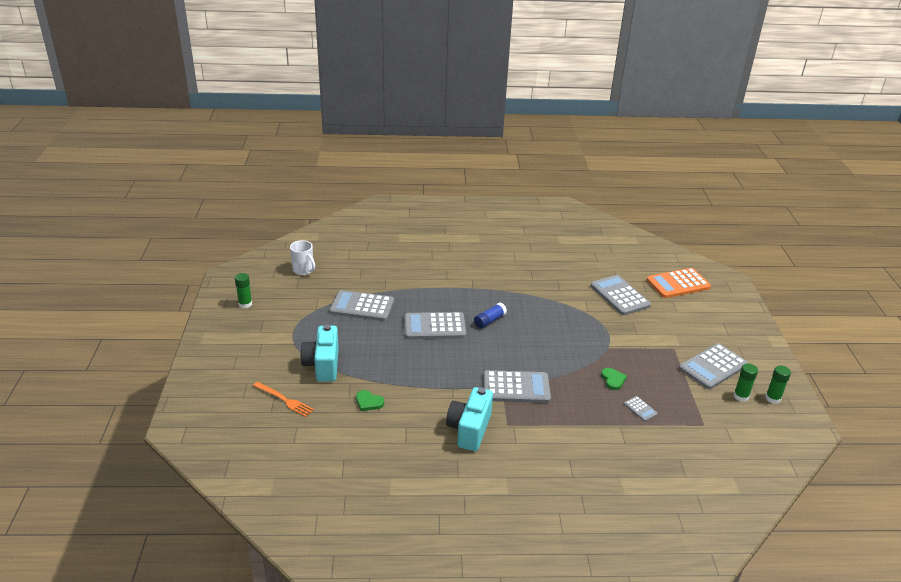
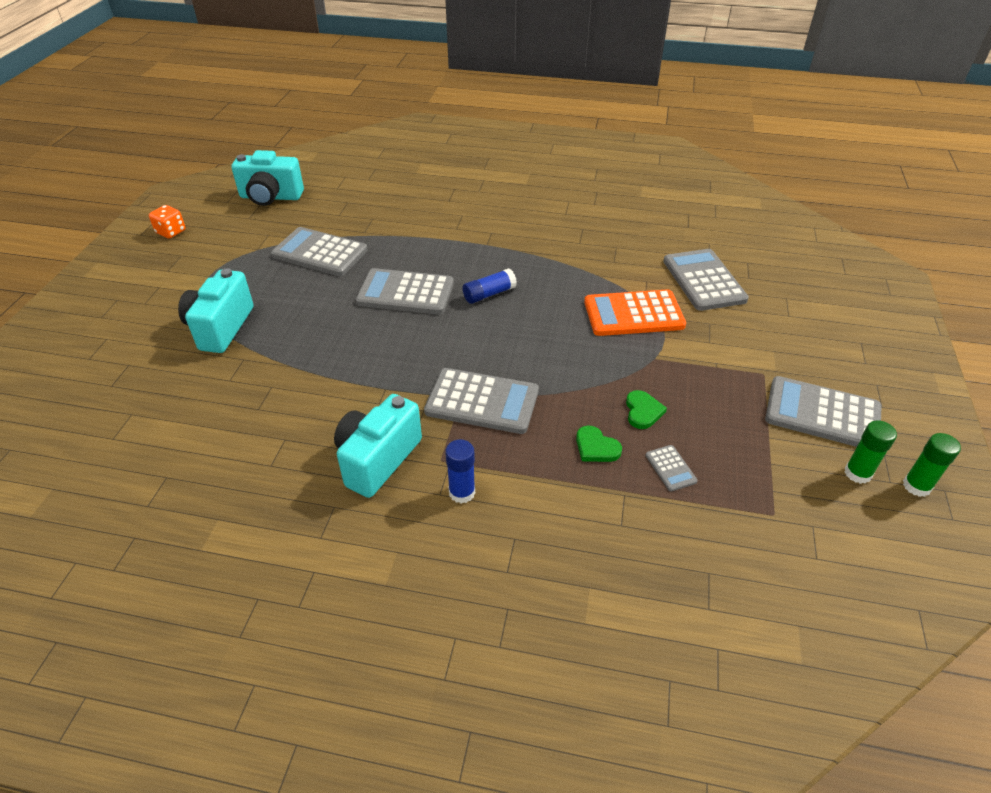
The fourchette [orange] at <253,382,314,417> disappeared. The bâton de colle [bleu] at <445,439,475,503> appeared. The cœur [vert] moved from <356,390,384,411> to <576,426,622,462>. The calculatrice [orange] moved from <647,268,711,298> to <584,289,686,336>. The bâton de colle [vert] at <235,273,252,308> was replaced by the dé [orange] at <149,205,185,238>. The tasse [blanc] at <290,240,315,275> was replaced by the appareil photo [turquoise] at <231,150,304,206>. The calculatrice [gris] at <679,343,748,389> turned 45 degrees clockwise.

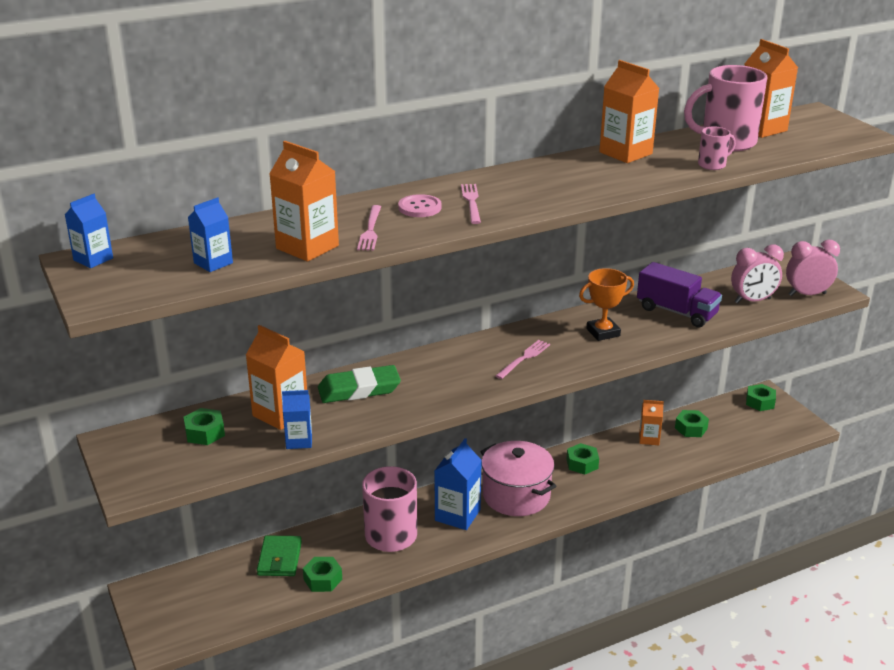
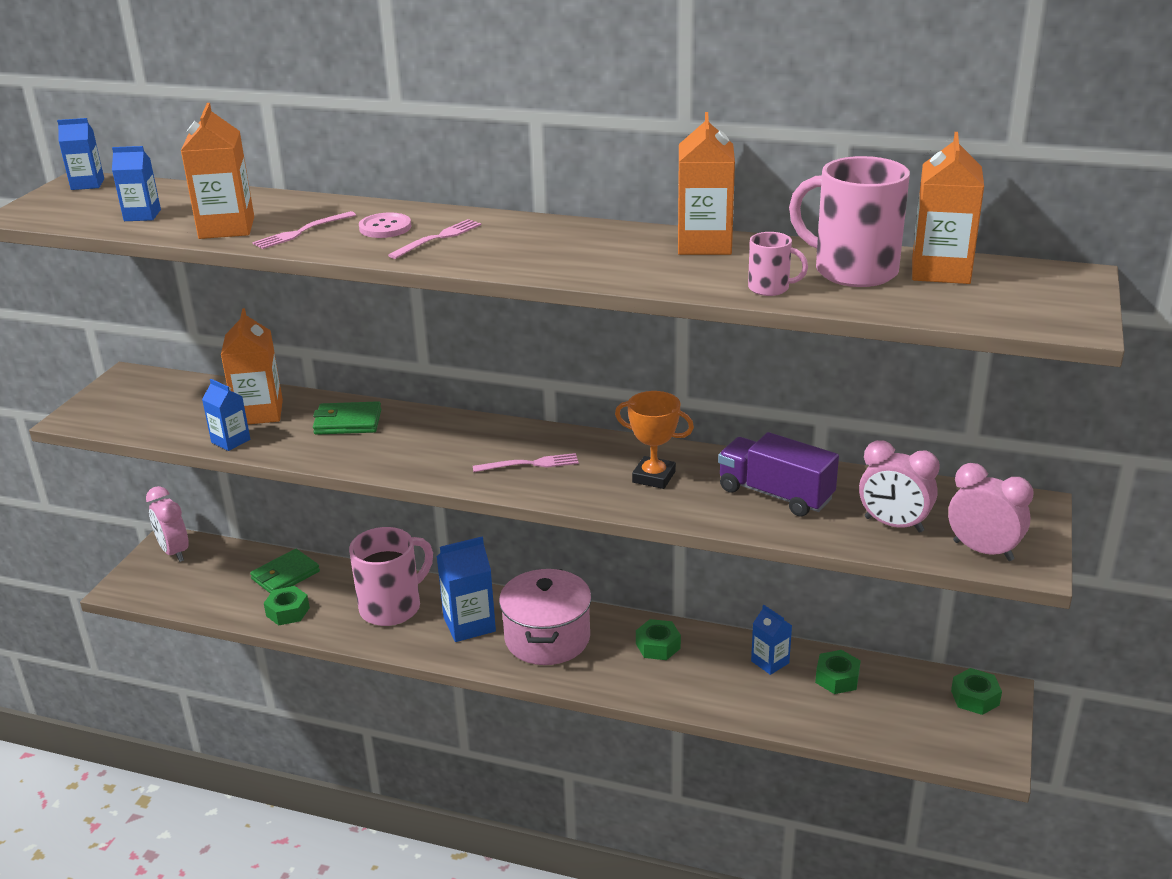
The écrou [vert] at <184,408,225,445> disappeared. The réveil [rose] at <146,486,188,562> appeared. The gomme [vert] at <318,365,401,403> was replaced by the portefeuille [vert] at <313,401,381,435>. The brique de lait [orange] at <639,400,664,445> became the brique de lait [bleu] at <751,605,792,675>. The camion [violet] at <637,262,722,328> turned 135 degrees clockwise.

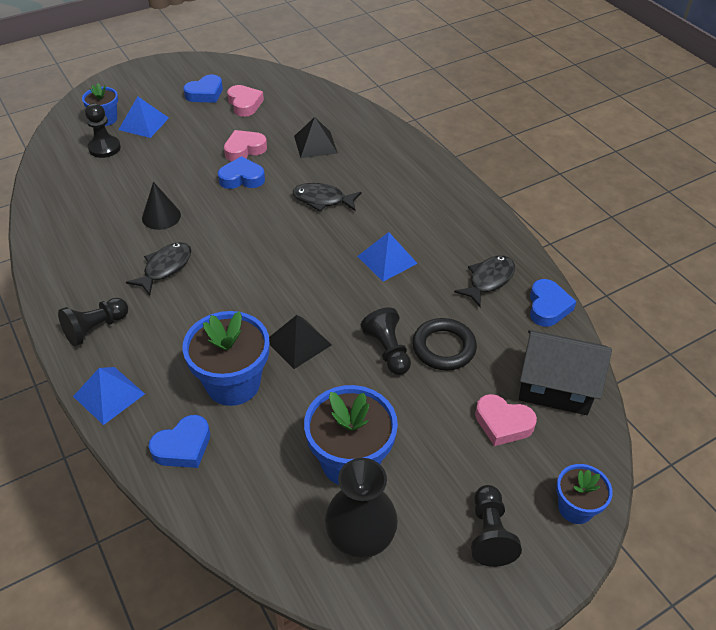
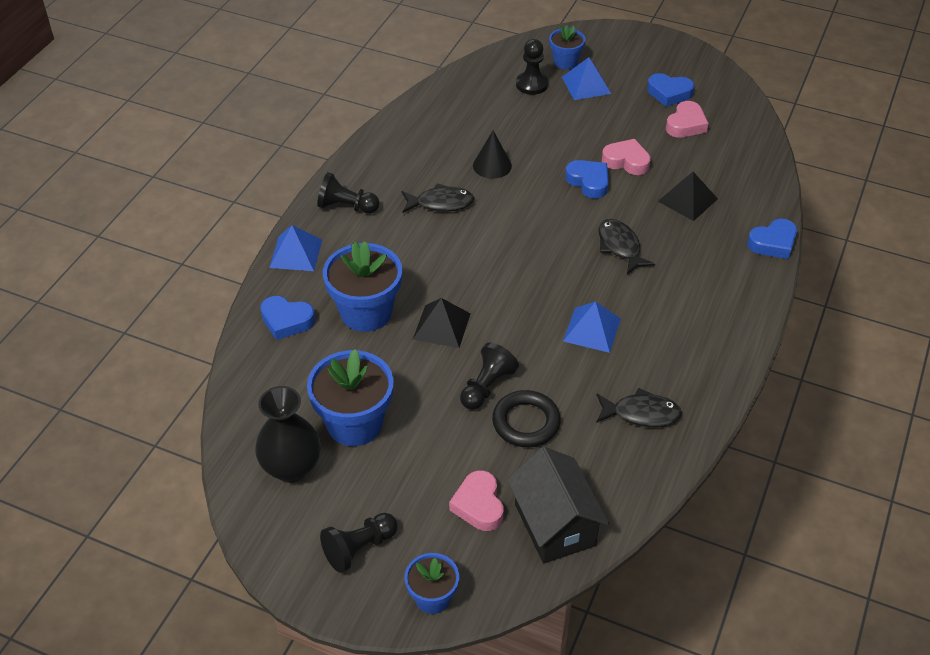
The cœur [bleu] moved from <530,279,577,327> to <747,219,797,259>.

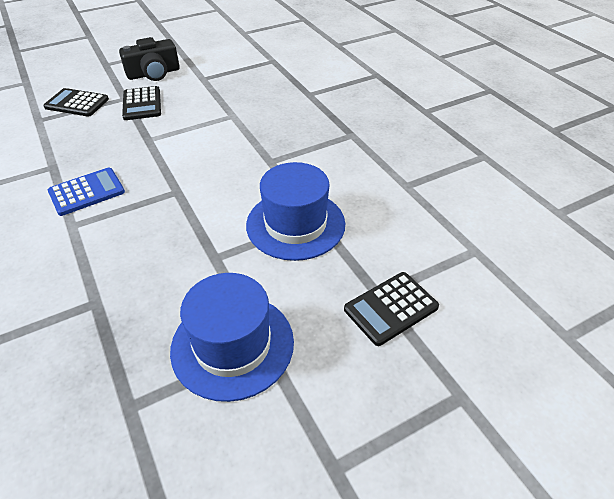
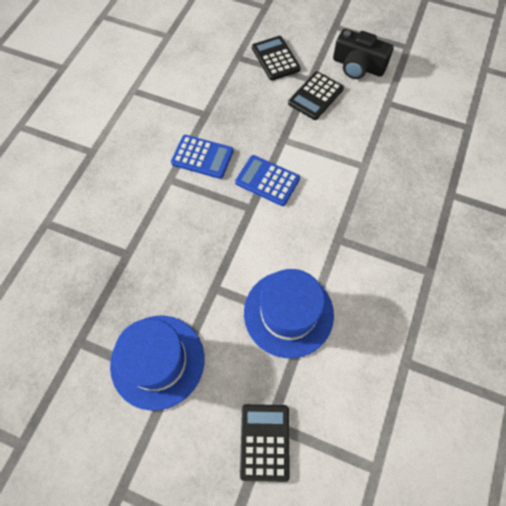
The calculatrice [bleu] at <235,155,300,206> appeared. The calculatrice [noir] at <344,272,439,346> turned 75 degrees clockwise.

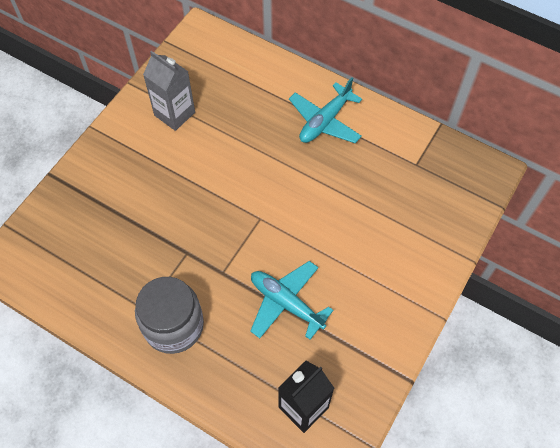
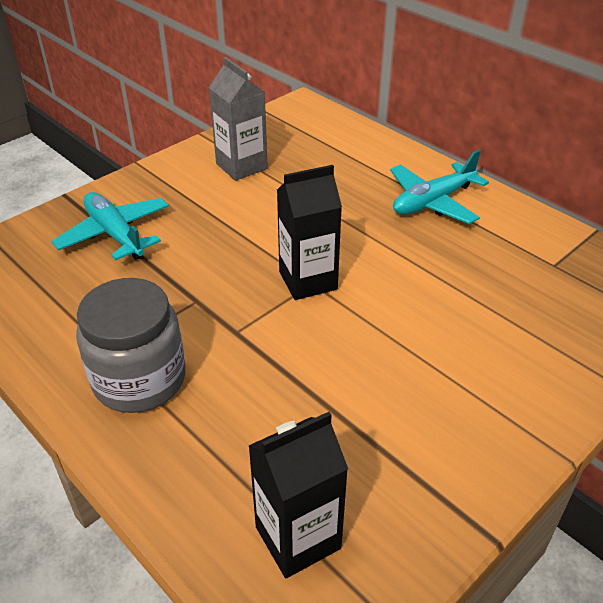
The brique de lait [noir] at <277,165,342,300> appeared. The avion [turquoise] moved from <250,261,333,340> to <52,192,169,261>.

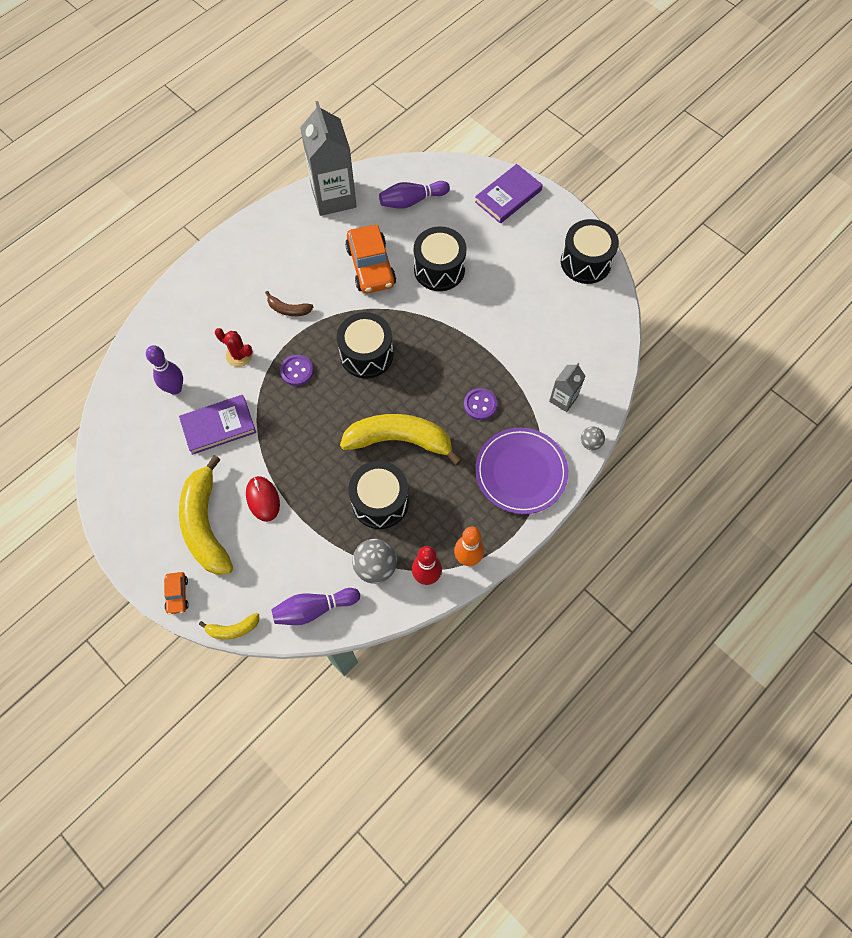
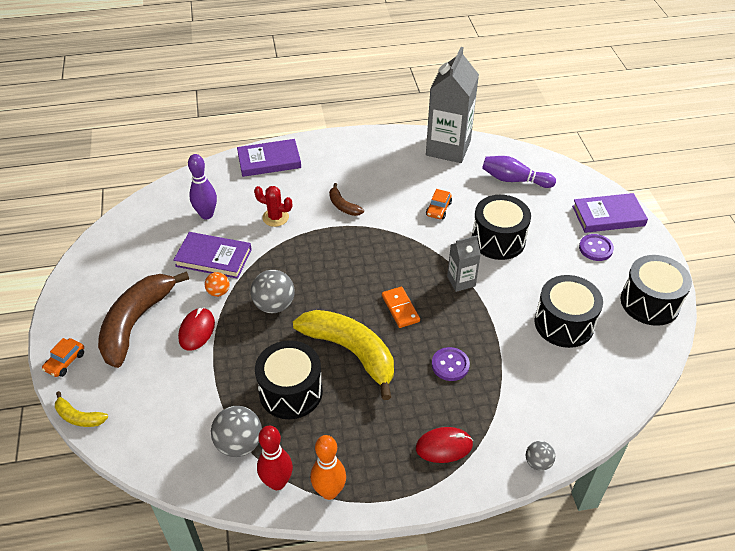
The quille [violet] at <271,588,360,625> disappeared. The balle [orange] at <205,272,230,297> appeared. The livre [violet] at <237,139,301,177> appeared. The balle [gris] at <251,270,295,313> appeared. The domino [orange] at <382,286,420,328> appeared. The bouton [violet] moved from <280,355,313,386> to <579,234,614,261>. The tambour [noir] moved from <337,312,393,379> to <535,275,603,348>. The brique de lait [gris] moved from <549,363,585,412> to <447,235,481,292>. The assiette [violet] at <475,428,568,514> was replaced by the souris [rouge] at <416,427,473,463>. The banane [jaune] at <179,455,233,575> became the banane [marron] at <98,271,189,368>. The cactus [rouge] at <215,328,253,367> turned 45 degrees counterclockwise. The voiture [orange] at <345,225,396,293> changed to 0.48 times the size.

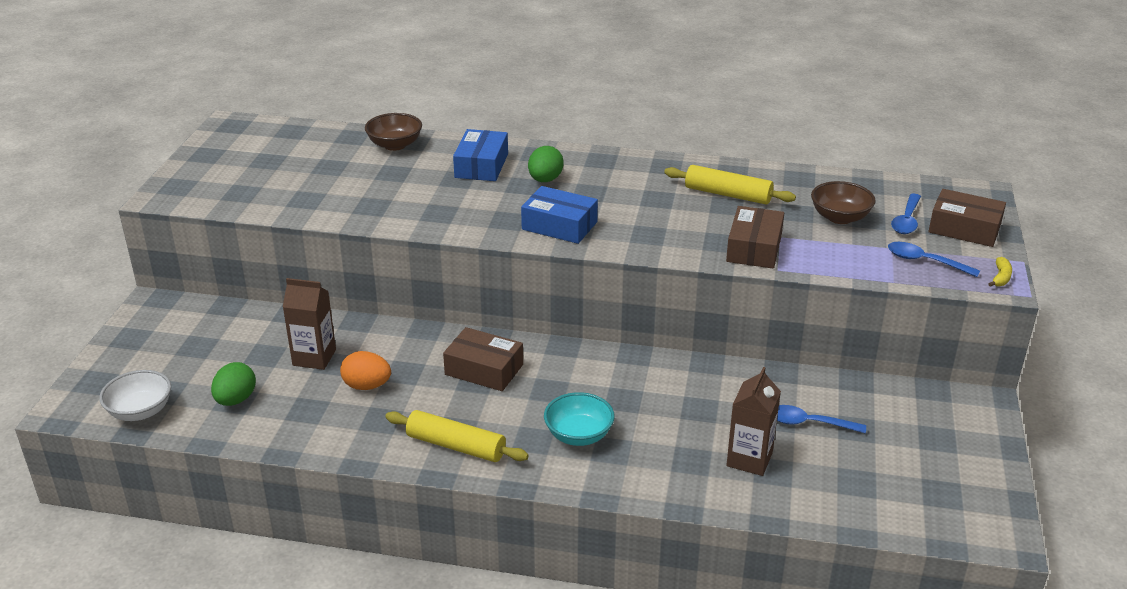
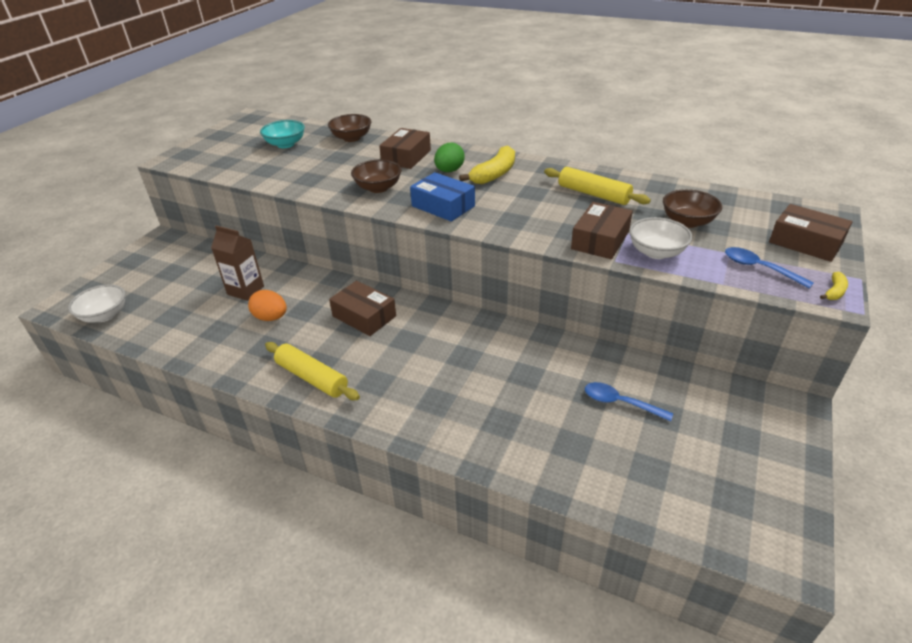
The œuf [vert] at <211,362,256,406> disappeared. The brique de lait [marron] at <726,367,781,476> disappeared. The cuillère [bleu] at <891,193,921,234> disappeared. The bol [marron] at <351,160,402,193> appeared. The banane [jaune] at <459,145,515,184> appeared. The bol [blanc] at <629,217,693,259> appeared. The bol [turquoise] moved from <544,392,615,446> to <260,120,305,148>. The boîte [bleu] at <453,129,508,181> became the boîte [marron] at <379,128,431,169>.

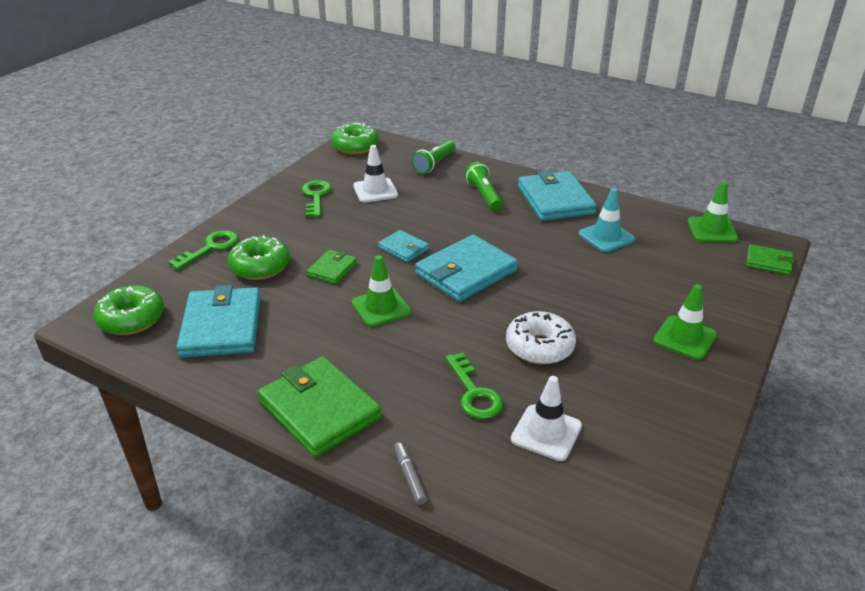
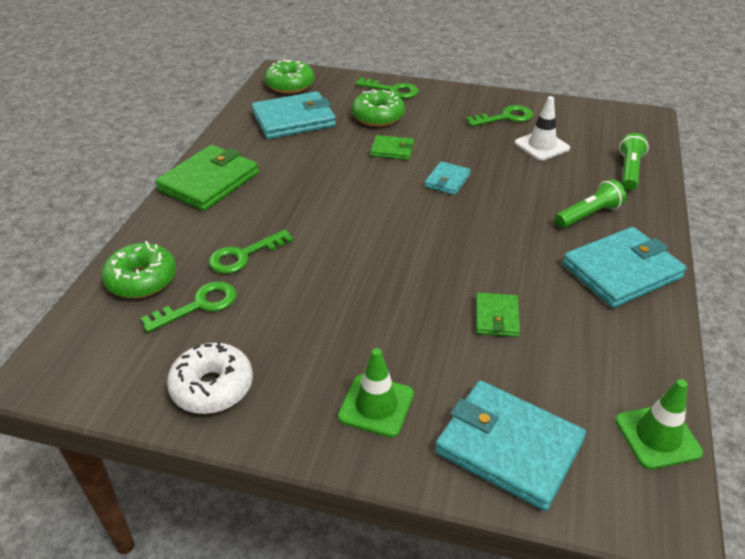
The cône de chantier [vert] at <352,255,411,327> disappeared. The feutre [gris] at <394,442,427,505> disappeared. The cône de chantier [turquoise] at <579,188,635,252> disappeared. The beignet [vert] moved from <331,123,379,154> to <102,241,176,298>. The portefeuille [turquoise] moved from <415,235,518,302> to <435,380,586,511>. The beignet [blanc] moved from <506,311,576,365> to <167,342,253,414>. The portefeuille [vert] moved from <746,244,794,275> to <476,292,520,337>. The cône de chantier [blanc] at <511,376,582,461> was replaced by the clé [vert] at <141,281,236,333>. The lampe de poche [vert] at <411,141,456,174> turned 90 degrees clockwise.

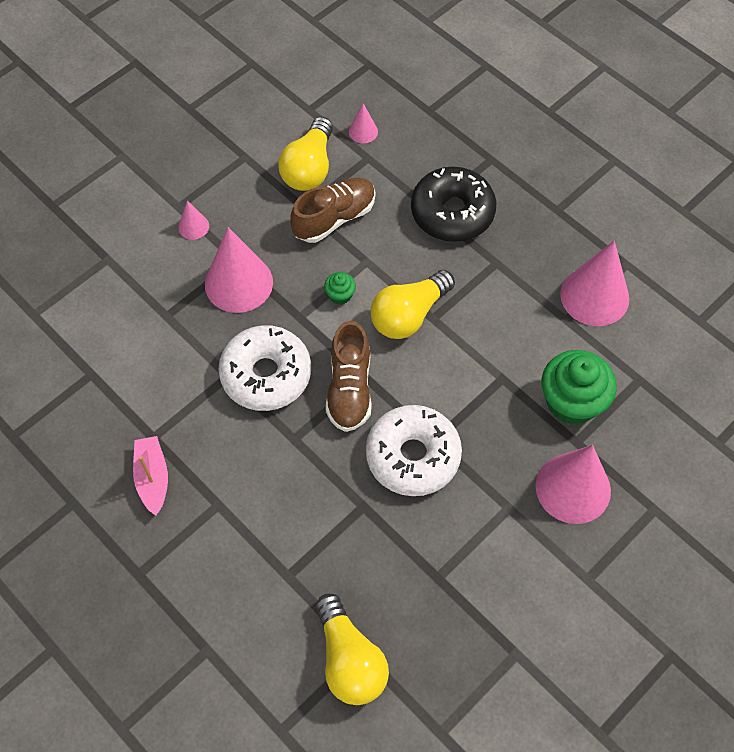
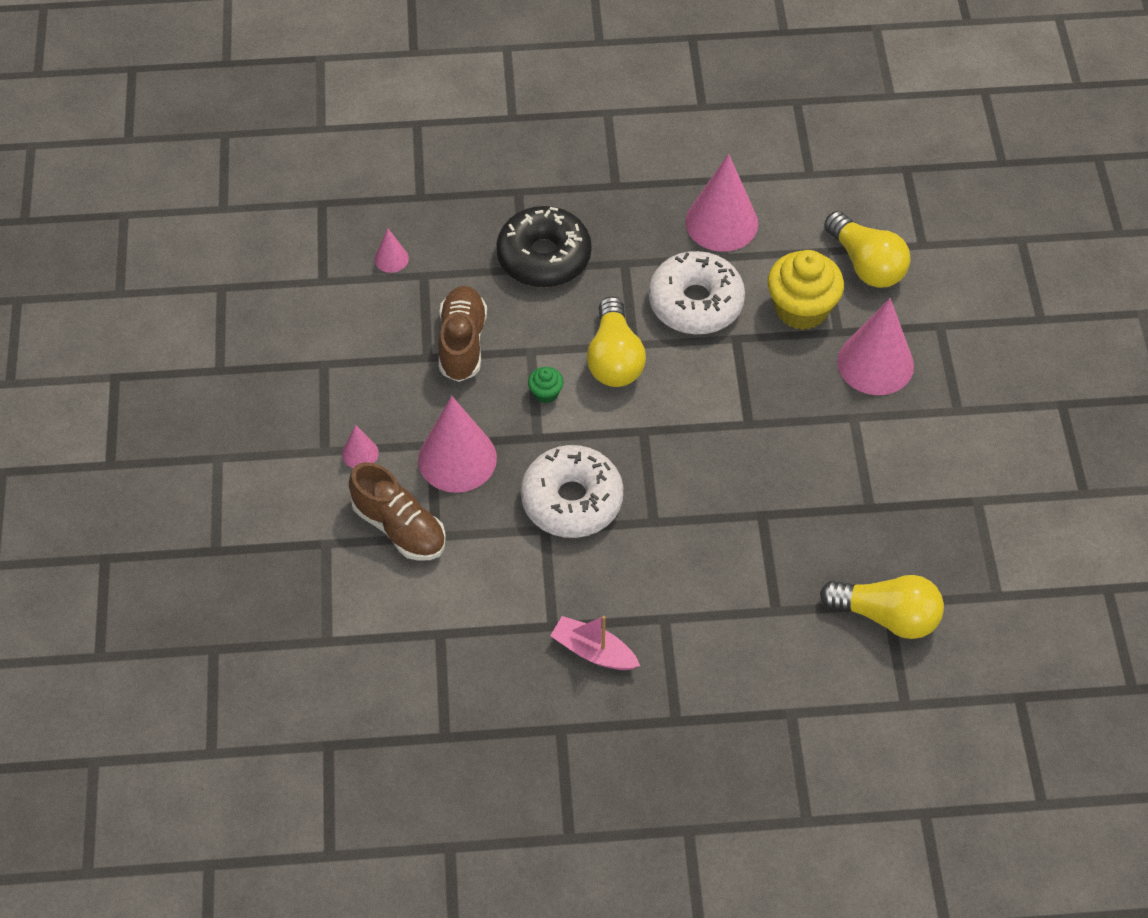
The ampoule [jaune] moved from <278,117,333,191> to <824,211,911,288>. The chaussure [marron] moved from <326,321,372,432> to <349,462,446,561>. The beignet [blanc] moved from <366,405,462,496> to <648,251,745,334>. The muffin [vert] at <542,350,617,425> became the muffin [jaune] at <767,250,844,330>.

